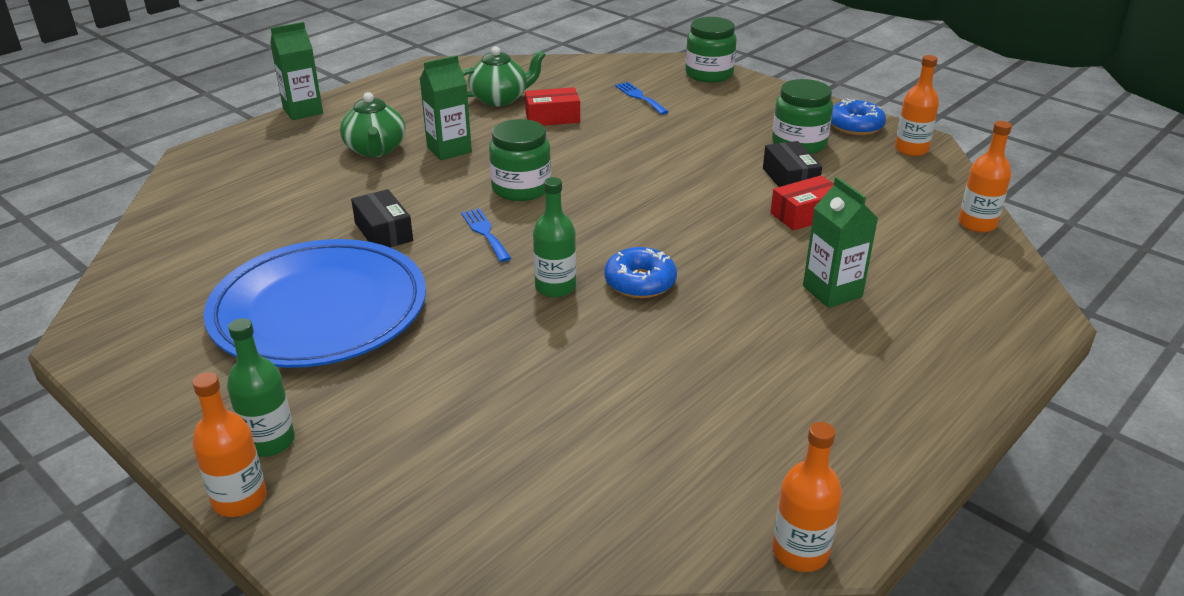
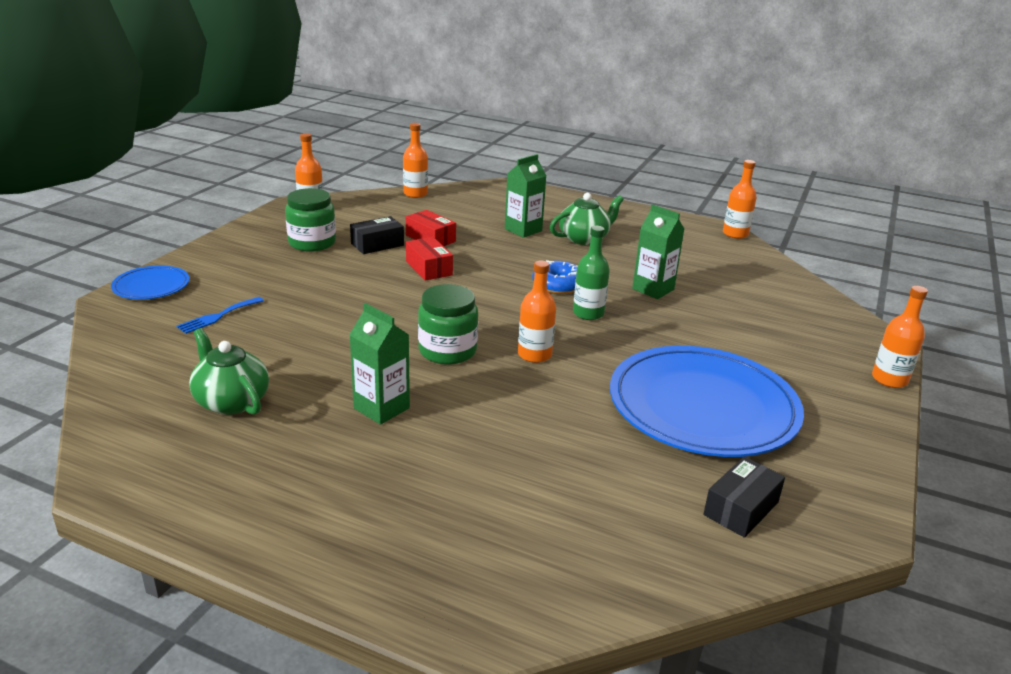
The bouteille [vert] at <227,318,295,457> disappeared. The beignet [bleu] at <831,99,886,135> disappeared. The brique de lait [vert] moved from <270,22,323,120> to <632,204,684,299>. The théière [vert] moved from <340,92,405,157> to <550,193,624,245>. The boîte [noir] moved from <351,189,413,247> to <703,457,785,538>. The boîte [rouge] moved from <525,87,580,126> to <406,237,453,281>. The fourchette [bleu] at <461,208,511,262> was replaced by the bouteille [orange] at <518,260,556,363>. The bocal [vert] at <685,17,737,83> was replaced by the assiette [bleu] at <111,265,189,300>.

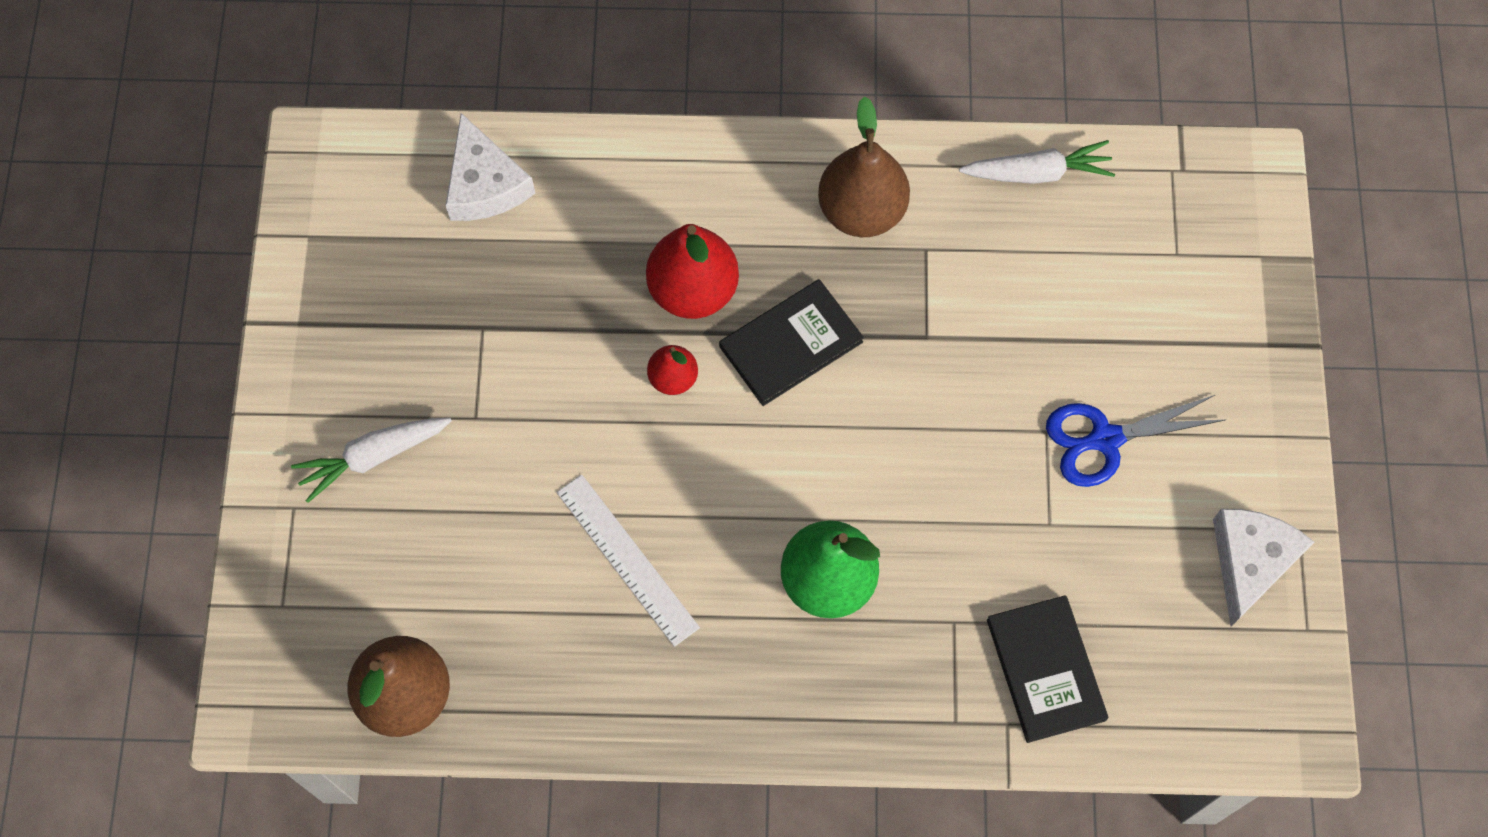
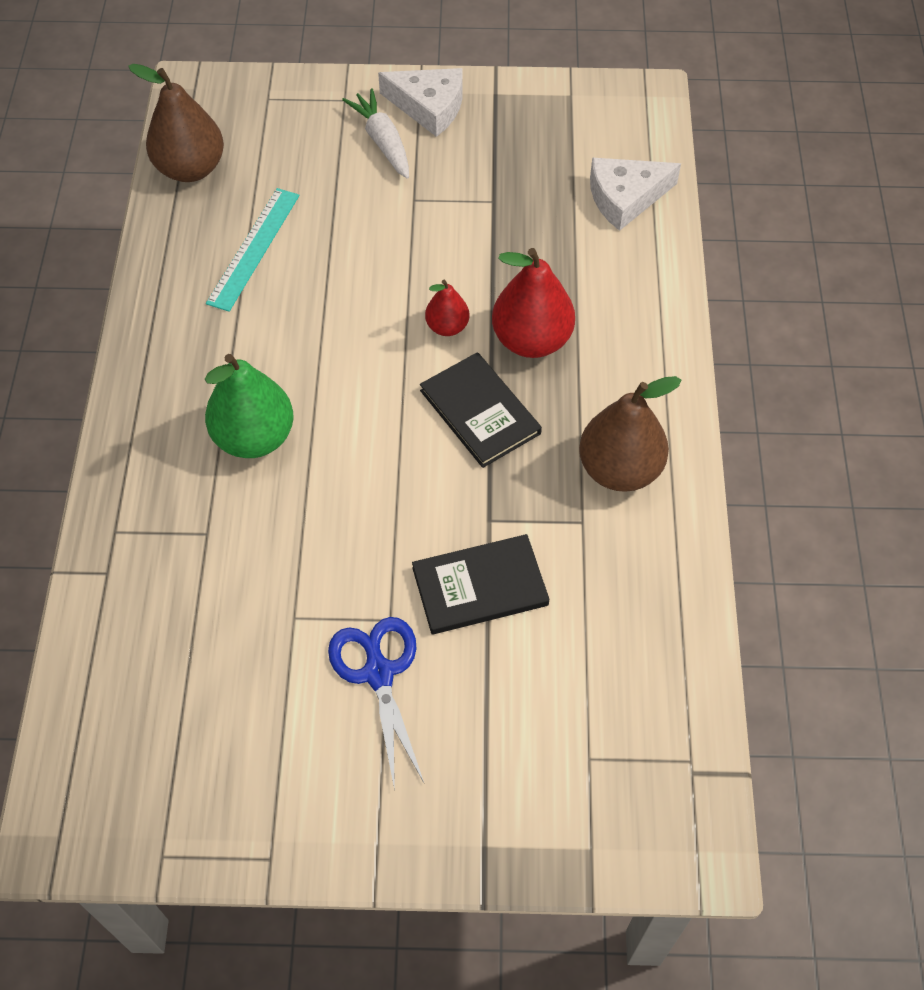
The règle [blanc] at <557,475,700,647> disappeared. The carotte [blanc] at <959,140,1115,184> disappeared. The règle [turquoise] at <206,188,300,312> appeared. The livre [noir] moved from <987,595,1108,743> to <412,534,549,634>. The fromage [blanc] moved from <1213,509,1314,626> to <378,68,463,137>.

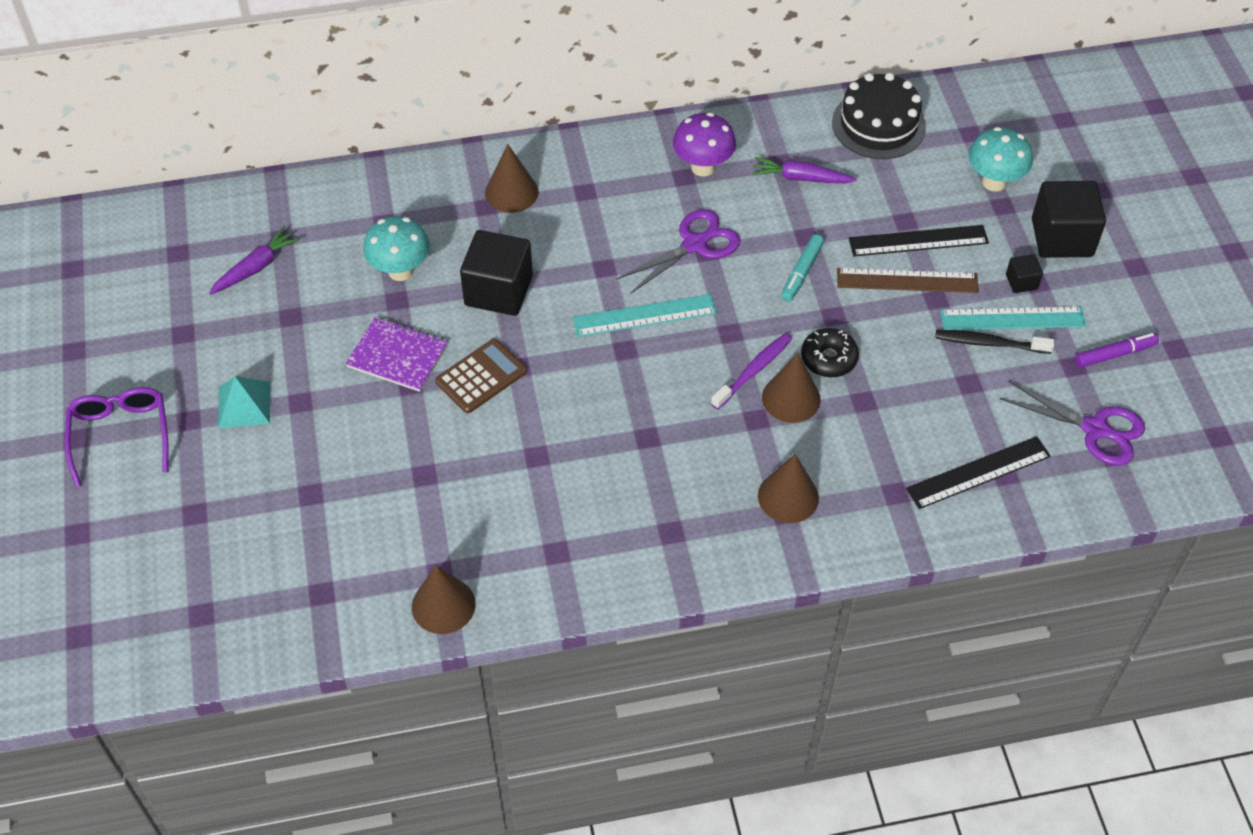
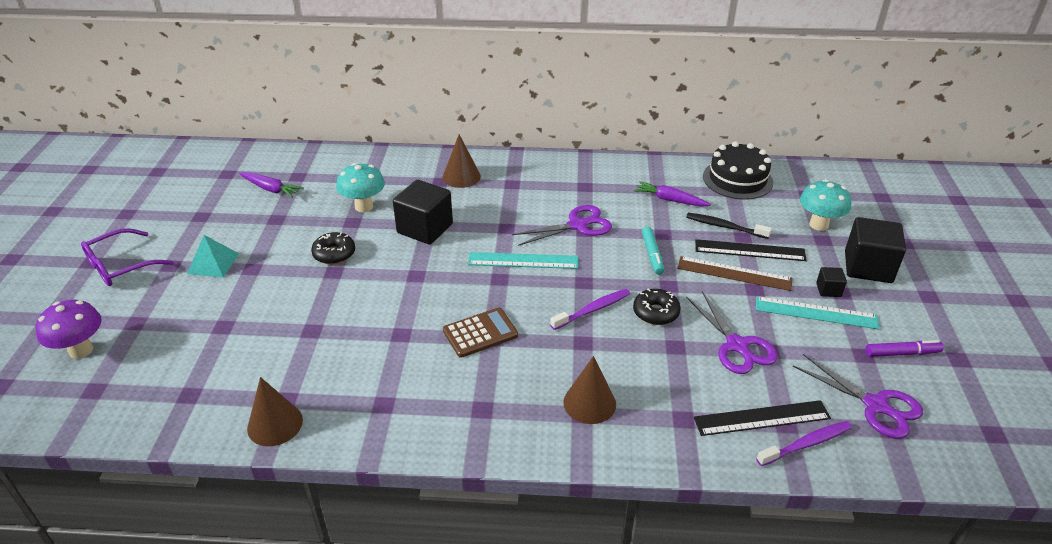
The cône [marron] at <762,353,821,423> disappeared. The ciseaux [violet] at <686,291,778,374> appeared. The brosse à dents [violet] at <756,421,852,466> appeared. The calculatrice [marron] moved from <435,339,527,413> to <443,308,518,358>. The champignon [violet] moved from <673,113,736,177> to <36,300,102,359>. The brosse à dents [noir] moved from <935,330,1054,354> to <686,213,772,239>. The carnet [violet] at <346,317,448,392> was replaced by the beignet [noir] at <311,232,355,264>. The lunettes [violet] at <65,387,169,487> turned 135 degrees counterclockwise. The carotte [violet] at <209,226,301,295> turned 60 degrees clockwise. The feutre [turquoise] at <781,234,824,301> turned 45 degrees counterclockwise.

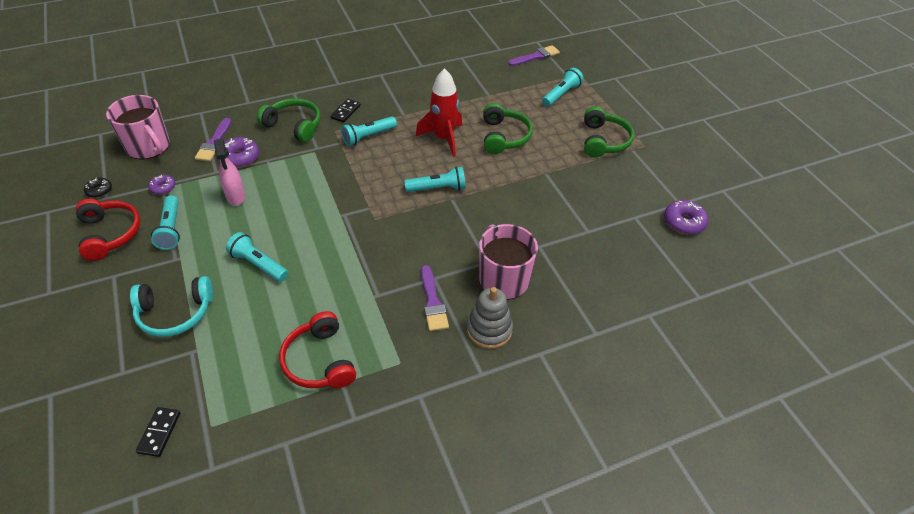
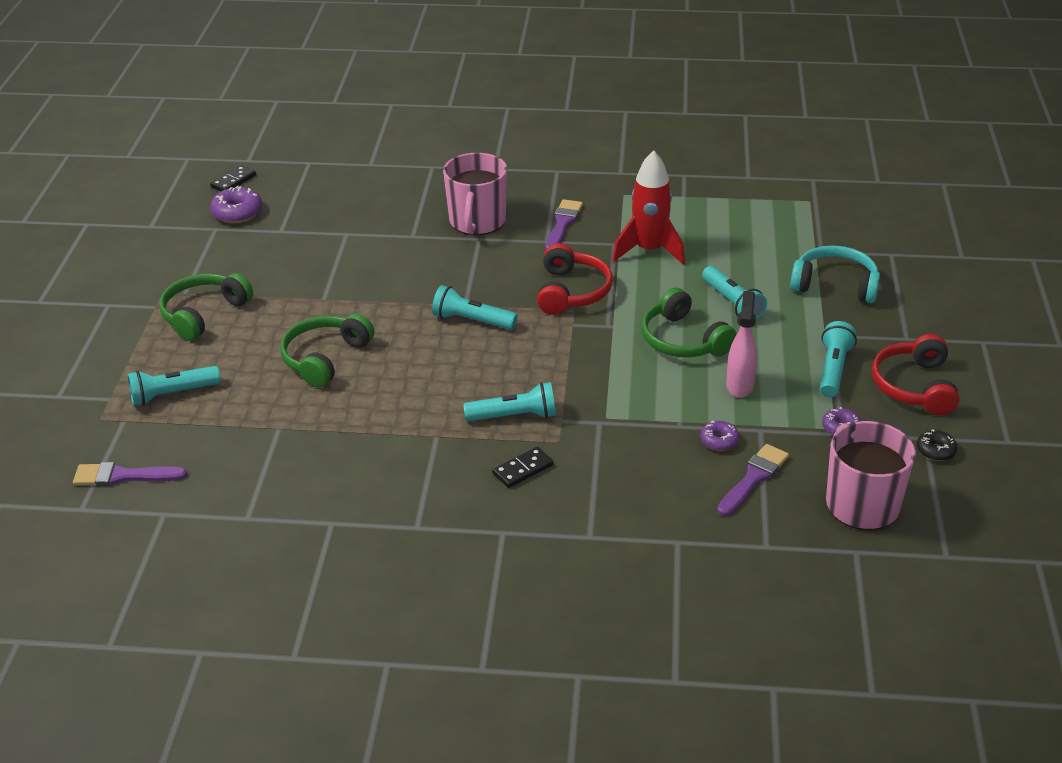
The jouet à empiler [gris] at <467,287,513,349> disappeared. The domino [noir] moved from <136,407,180,457> to <210,165,256,192>. The casque audio [vert] moved from <257,98,320,142> to <642,288,737,357>. The casque audio [rouge] moved from <279,311,356,388> to <537,243,613,315>. The fusée [rouge] moved from <416,68,462,157> to <612,150,685,265>. The beignet [violet] at <224,137,259,168> changed to 0.61 times the size.

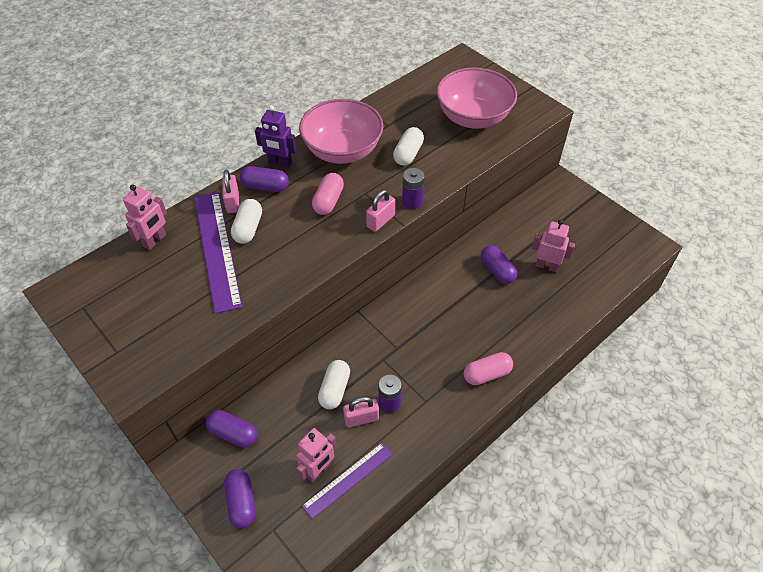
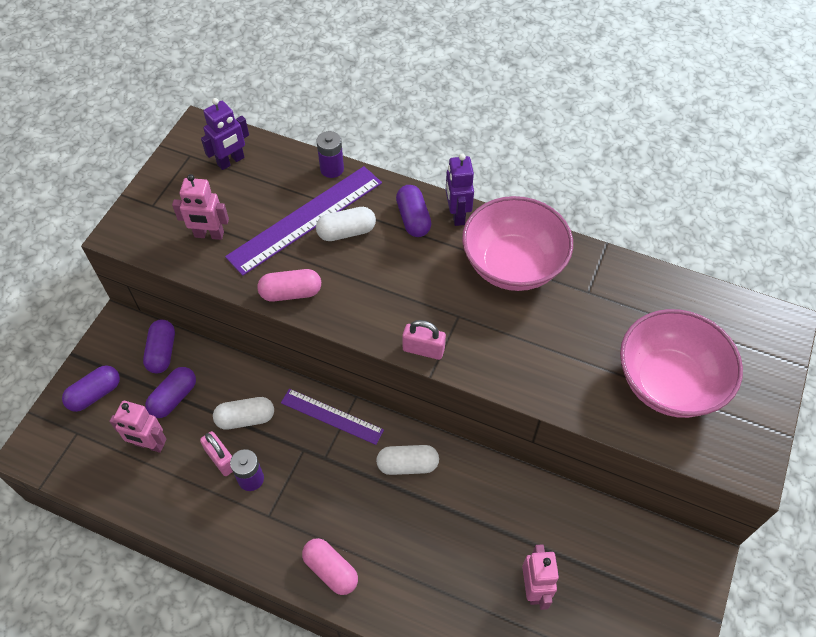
The cadenas [rose] at <222,170,239,213> disappeared. The robot [violet] at <201,98,249,170> appeared. The robot [rose] moved from <123,185,167,250> to <172,174,229,240>. The règle [violet] moved from <302,443,393,519> to <281,389,384,445>. The gélule [rose] moved from <312,173,344,215> to <257,269,321,302>. The gélule [blanc] moved from <393,127,424,166> to <376,445,439,475>. The pile [violet] moved from <402,168,425,209> to <316,131,344,178>. The gélule [violet] moved from <481,245,517,284> to <145,367,196,418>.

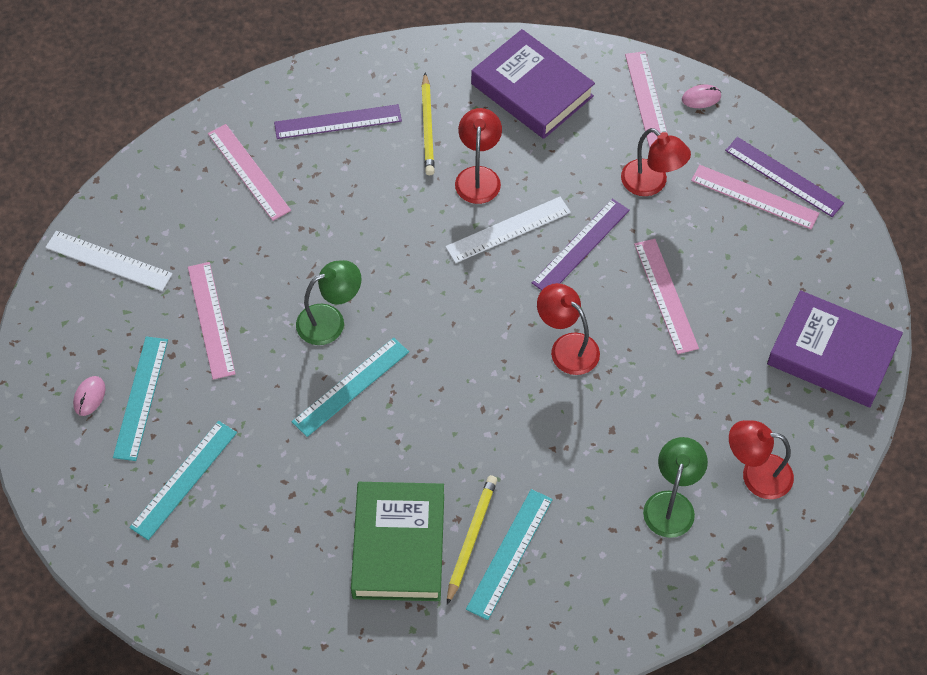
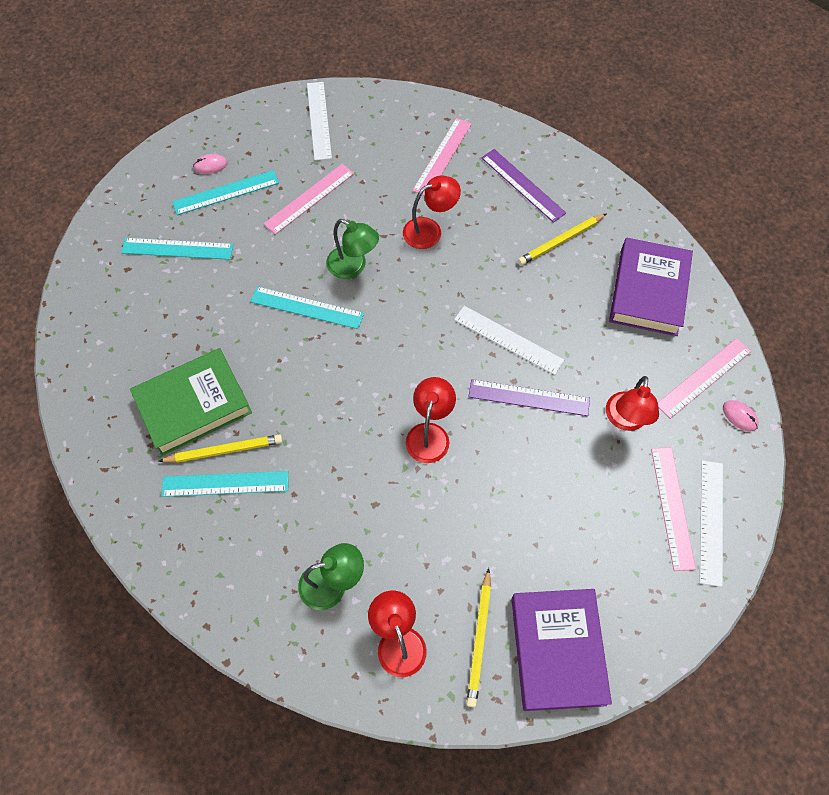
The règle [rose] at <634,239,699,354> disappeared. The crayon [jaune] at <467,568,491,707> appeared. The lampe [rouge] moved from <455,108,502,204> to <403,175,461,249>. The règle [violet] at <725,137,844,217> became the règle [blanc] at <700,460,723,587>.

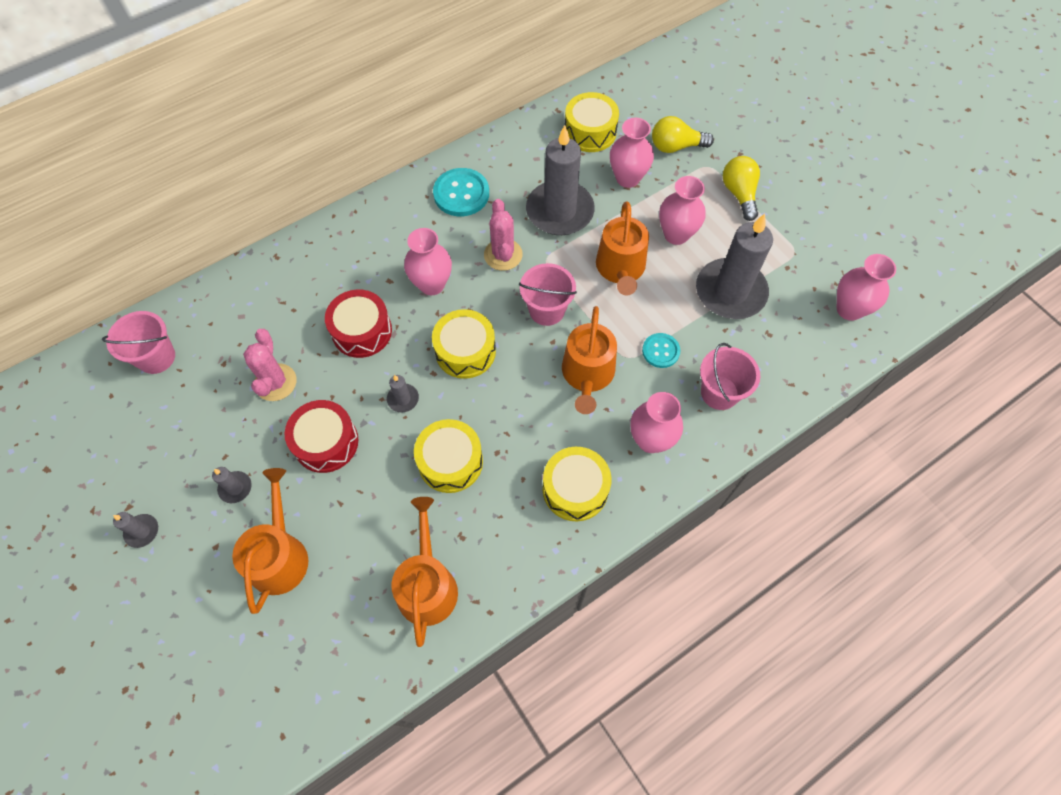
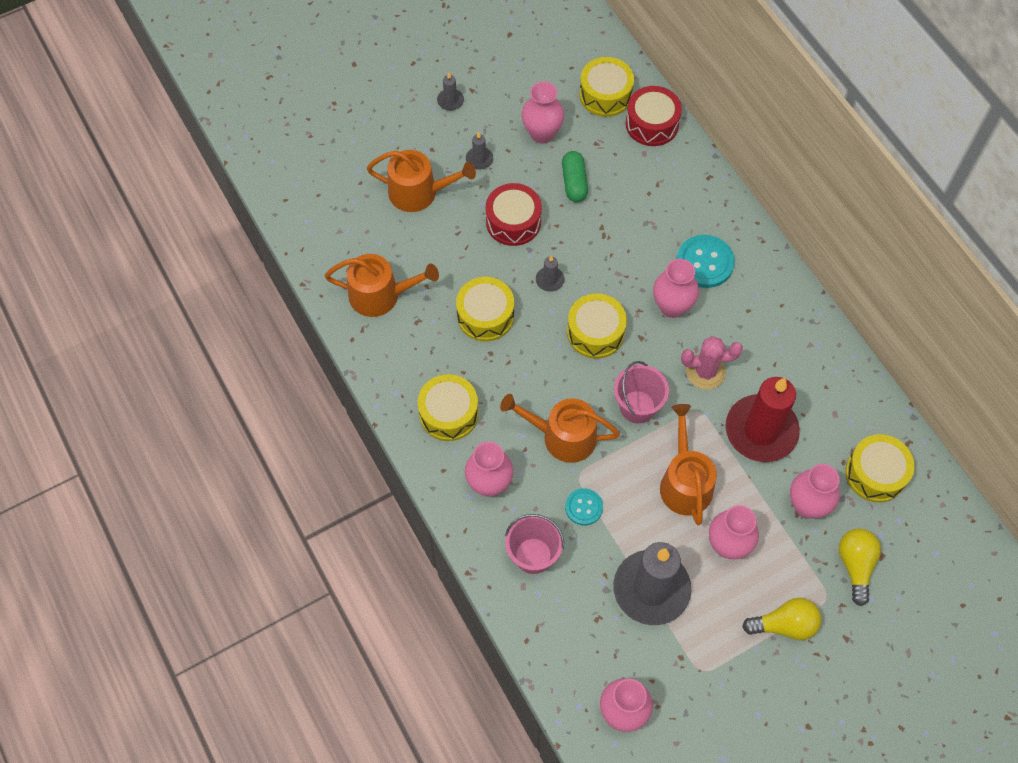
The vase [rose] at <521,81,564,144> appeared. The tambour [rouge] moved from <325,289,392,358> to <626,86,682,146>. The bouton [turquoise] moved from <433,168,489,216> to <677,235,735,288>. The seau [rose] at <102,311,175,374> was replaced by the tambour [jaune] at <579,57,634,117>. The cactus [rose] at <243,329,297,401> was replaced by the gélule [vert] at <562,151,588,202>. The bougie [gris] at <526,125,595,235> became the bougie [rouge] at <725,377,800,462>. The arrosoir [orange] at <596,201,649,295> turned 75 degrees clockwise.

